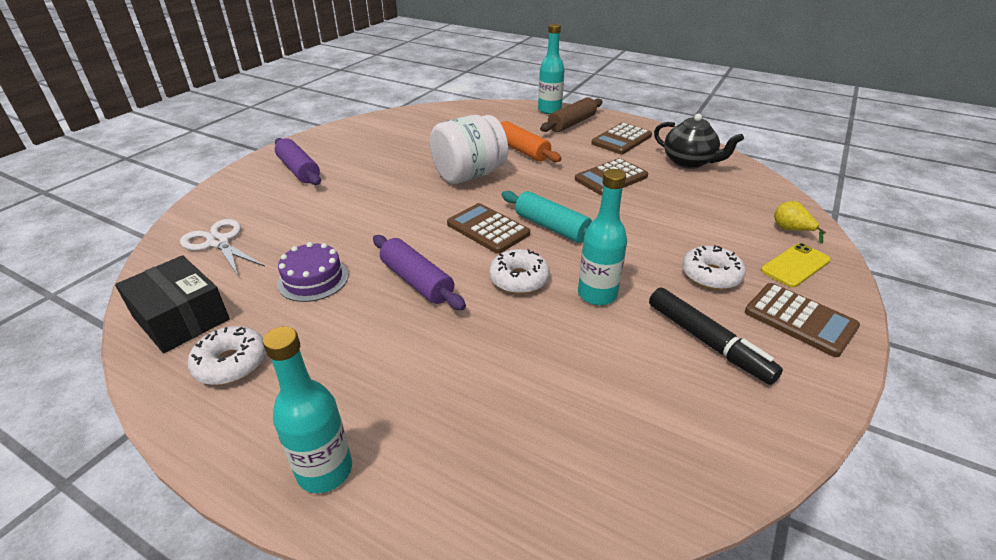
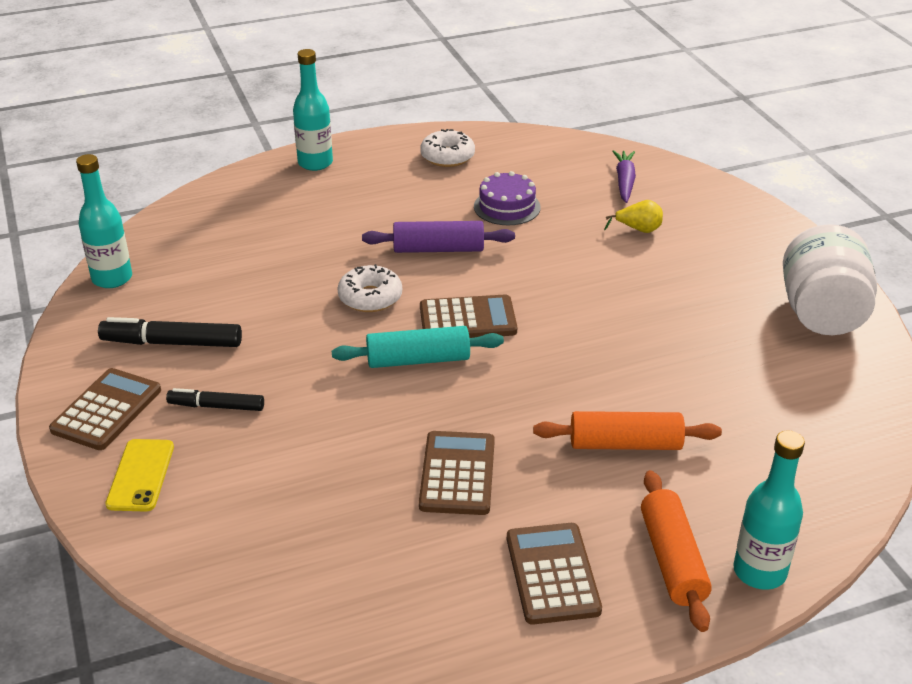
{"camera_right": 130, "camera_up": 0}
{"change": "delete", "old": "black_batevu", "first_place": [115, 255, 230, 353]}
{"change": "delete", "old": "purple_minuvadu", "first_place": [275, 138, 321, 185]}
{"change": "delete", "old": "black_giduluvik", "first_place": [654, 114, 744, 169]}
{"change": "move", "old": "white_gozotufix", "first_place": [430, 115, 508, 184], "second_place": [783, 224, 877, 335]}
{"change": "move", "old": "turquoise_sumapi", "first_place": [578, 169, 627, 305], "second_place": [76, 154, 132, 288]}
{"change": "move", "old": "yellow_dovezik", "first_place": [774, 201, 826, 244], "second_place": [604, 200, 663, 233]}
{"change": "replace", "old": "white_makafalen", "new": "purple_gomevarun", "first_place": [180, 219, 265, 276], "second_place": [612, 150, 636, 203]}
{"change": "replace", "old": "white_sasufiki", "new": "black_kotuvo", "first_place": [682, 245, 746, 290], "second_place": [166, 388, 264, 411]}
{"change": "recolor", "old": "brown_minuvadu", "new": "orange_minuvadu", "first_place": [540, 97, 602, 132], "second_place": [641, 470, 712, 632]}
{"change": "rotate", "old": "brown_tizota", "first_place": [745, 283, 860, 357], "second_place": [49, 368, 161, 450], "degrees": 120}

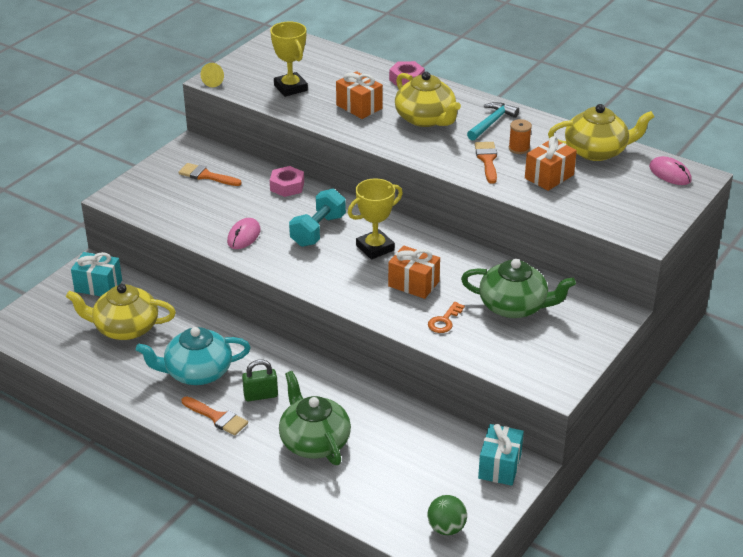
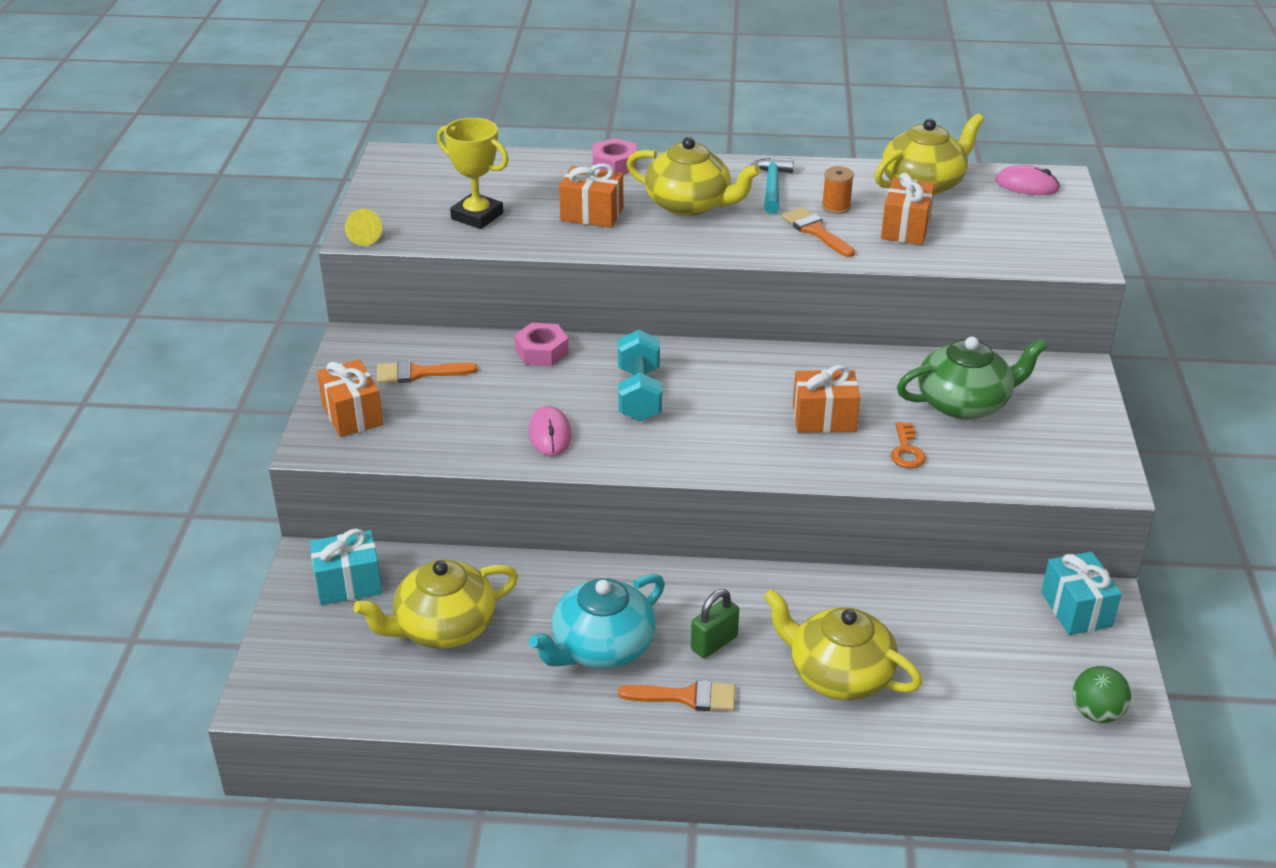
{"camera_right": -30, "camera_up": 0}
{"change": "delete", "old": "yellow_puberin", "first_place": [348, 179, 403, 260]}
{"change": "insert", "new": "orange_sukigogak", "second_place": [317, 359, 383, 437]}
{"change": "recolor", "old": "green_giduluvik", "new": "yellow_giduluvik", "first_place": [279, 371, 351, 465], "second_place": [764, 589, 922, 700]}

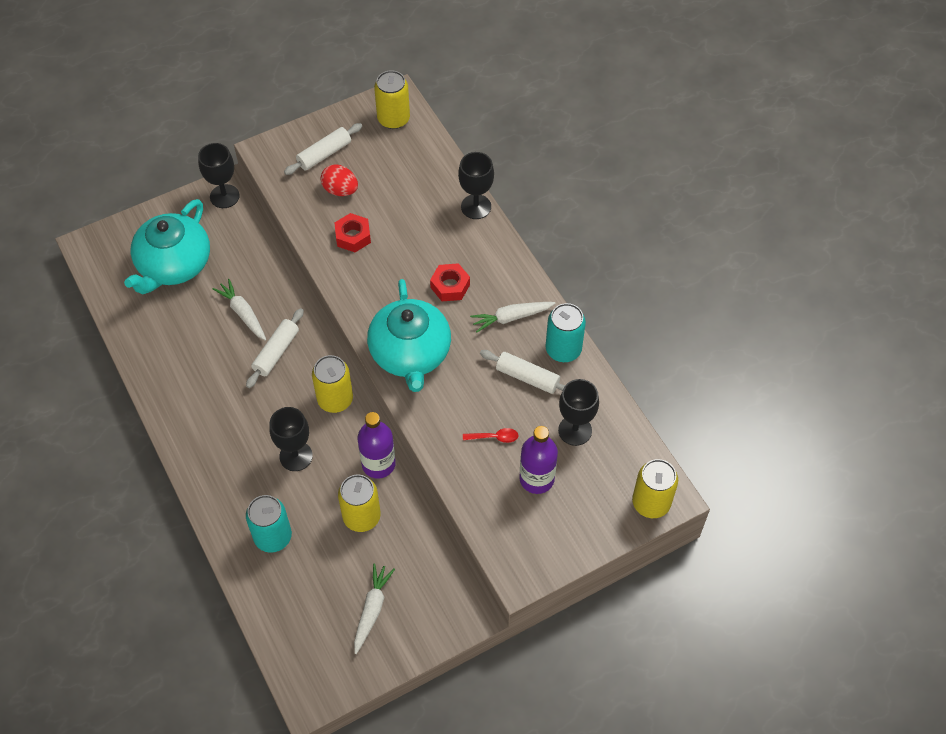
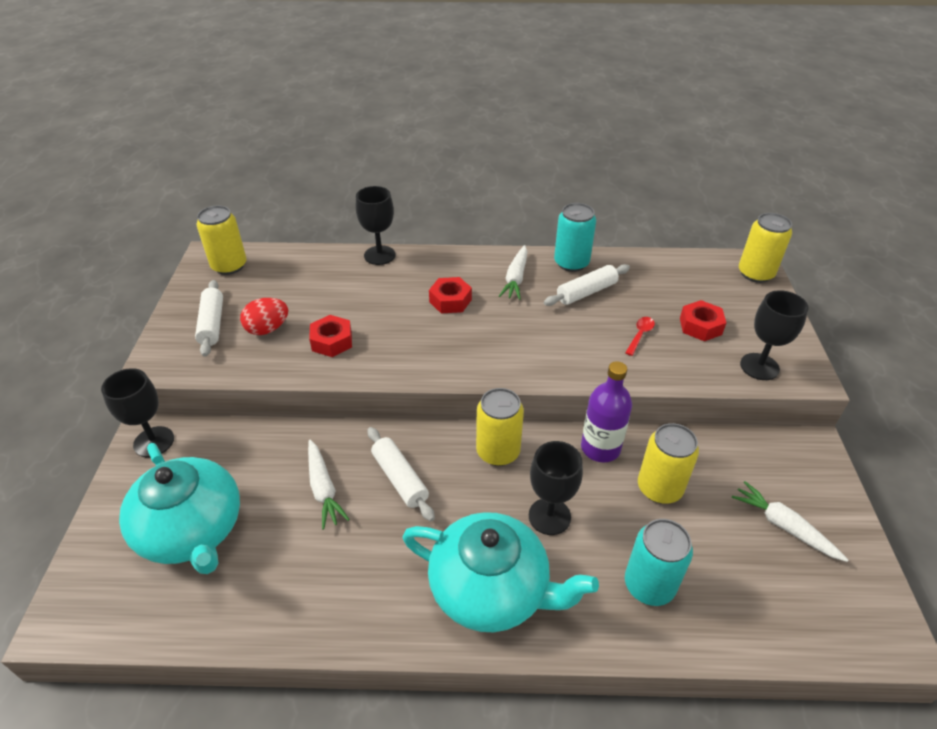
{"camera_right": -60, "camera_up": -15}
{"change": "move", "old": "turquoise_giduluvik", "first_place": [367, 279, 451, 392], "second_place": [403, 512, 599, 632]}
{"change": "move", "old": "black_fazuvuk", "first_place": [558, 379, 599, 446], "second_place": [740, 290, 809, 380]}
{"change": "replace", "old": "purple_sumapi", "new": "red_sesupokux", "first_place": [519, 426, 558, 494], "second_place": [680, 300, 726, 341]}
{"change": "rotate", "old": "white_gomevarun", "first_place": [213, 279, 266, 341], "second_place": [308, 440, 350, 529], "degrees": -105}

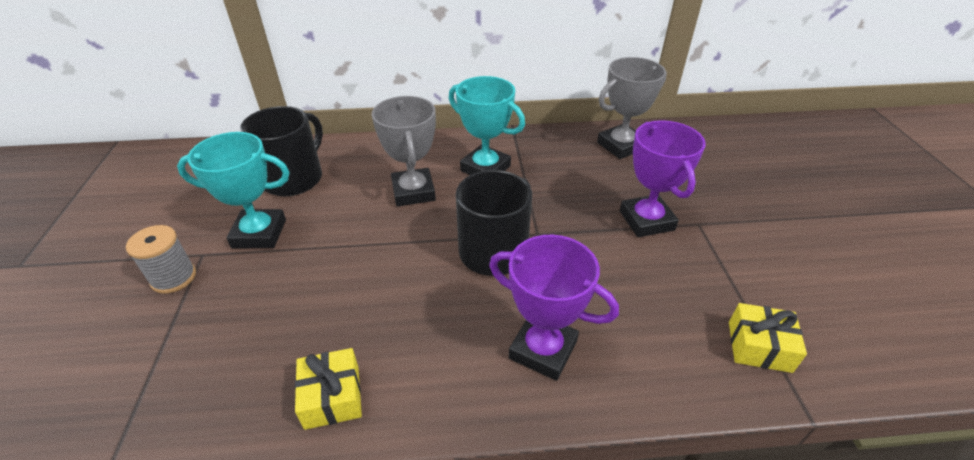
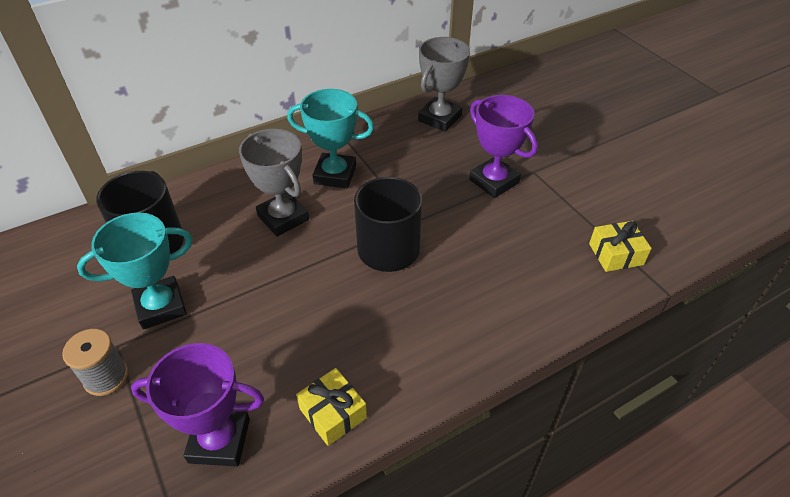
{"camera_right": -25, "camera_up": 5}
{"change": "move", "old": "purple_puberin", "first_place": [489, 235, 619, 381], "second_place": [131, 343, 264, 467]}

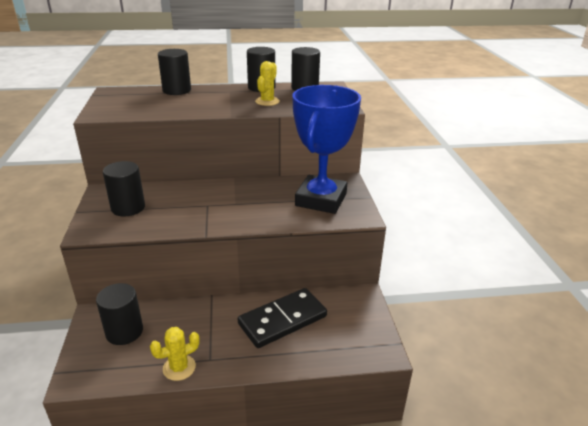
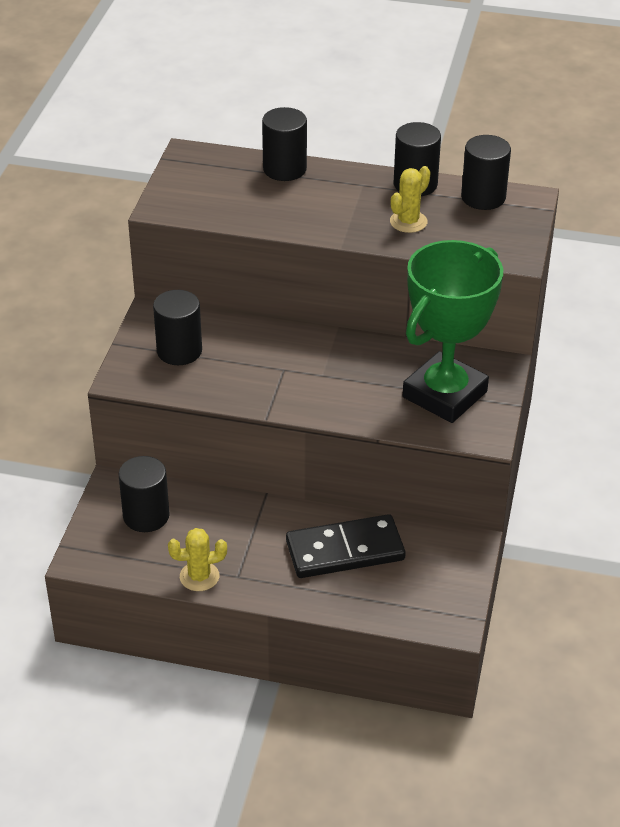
{"camera_right": 20, "camera_up": 10}
{"change": "recolor", "old": "blue_puberin", "new": "green_puberin", "first_place": [292, 85, 361, 214], "second_place": [403, 240, 503, 423]}

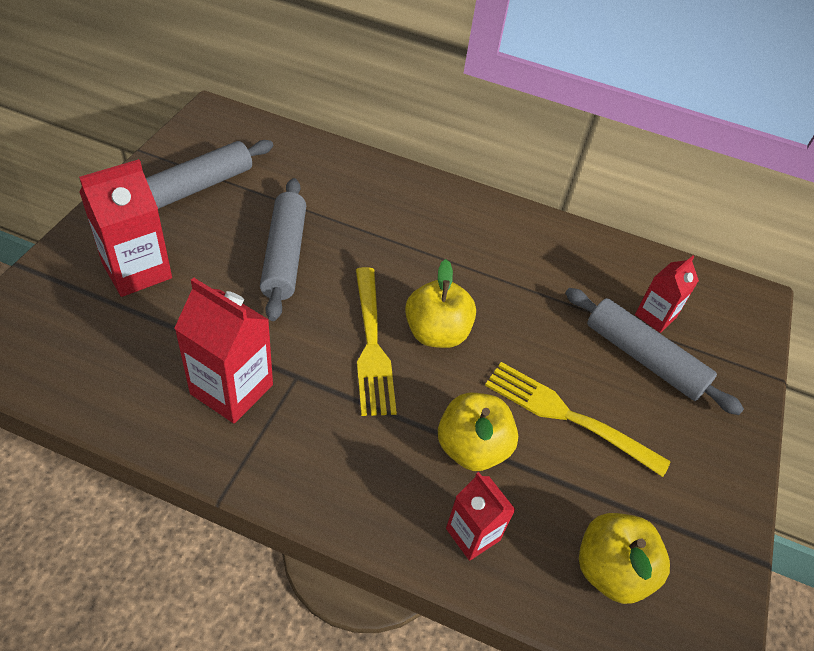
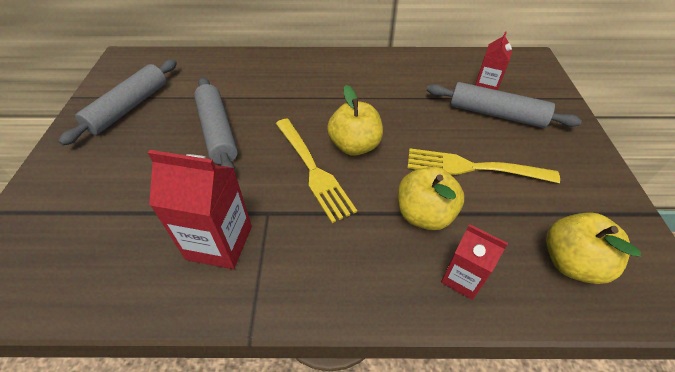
{"camera_right": -15, "camera_up": 0}
{"change": "delete", "old": "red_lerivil", "first_place": [79, 159, 172, 297]}

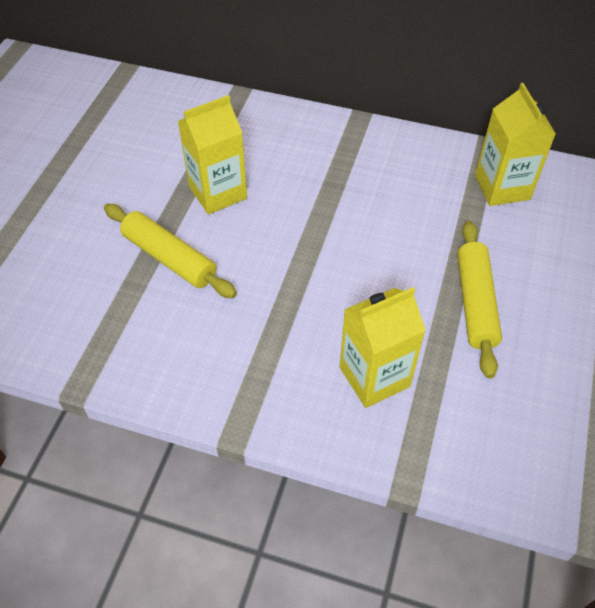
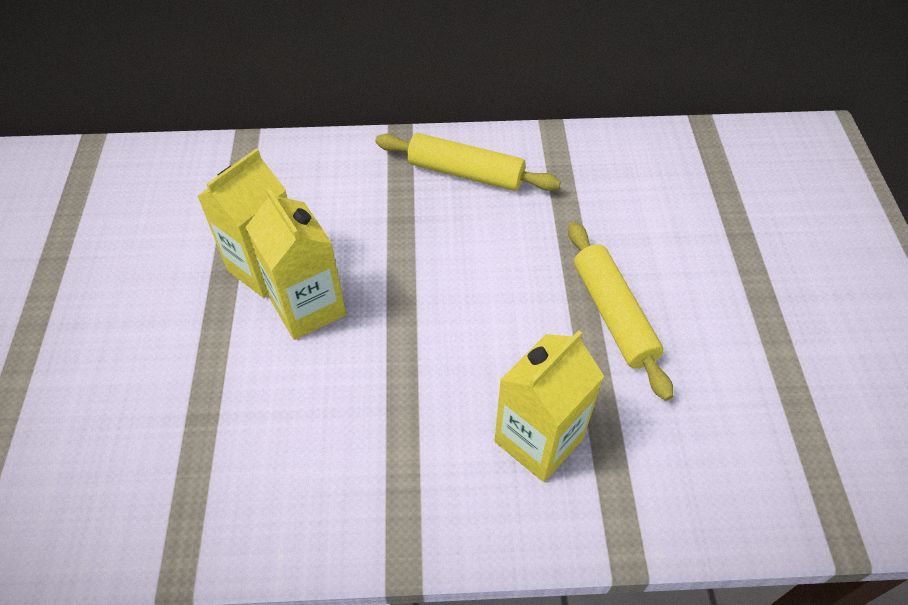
{"camera_right": -20, "camera_up": 0}
{"change": "move", "old": "yellow_minuvadu", "first_place": [104, 204, 237, 298], "second_place": [375, 133, 561, 191]}
{"change": "move", "old": "yellow_lerivil", "first_place": [475, 83, 556, 206], "second_place": [246, 188, 346, 340]}

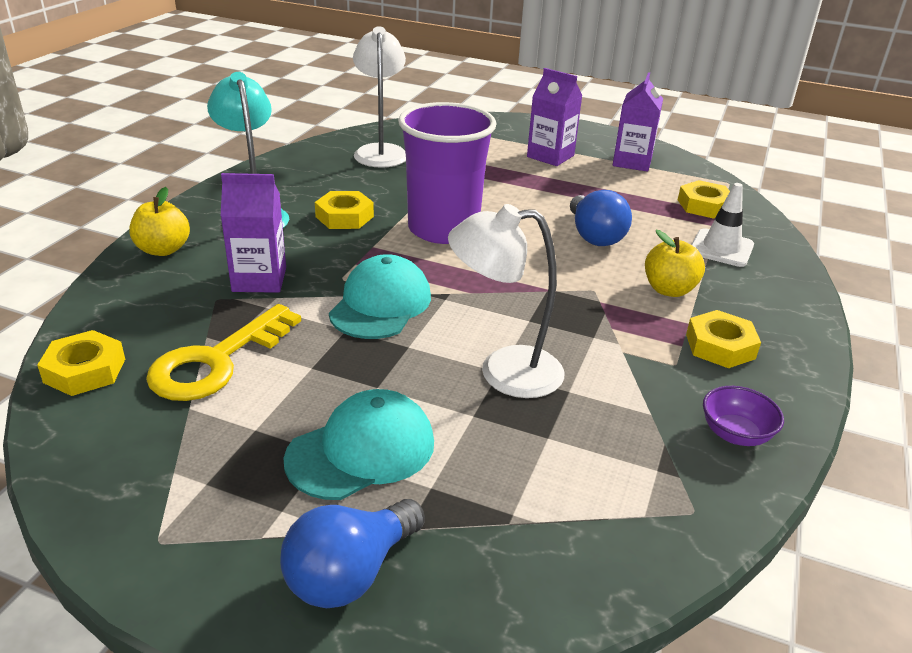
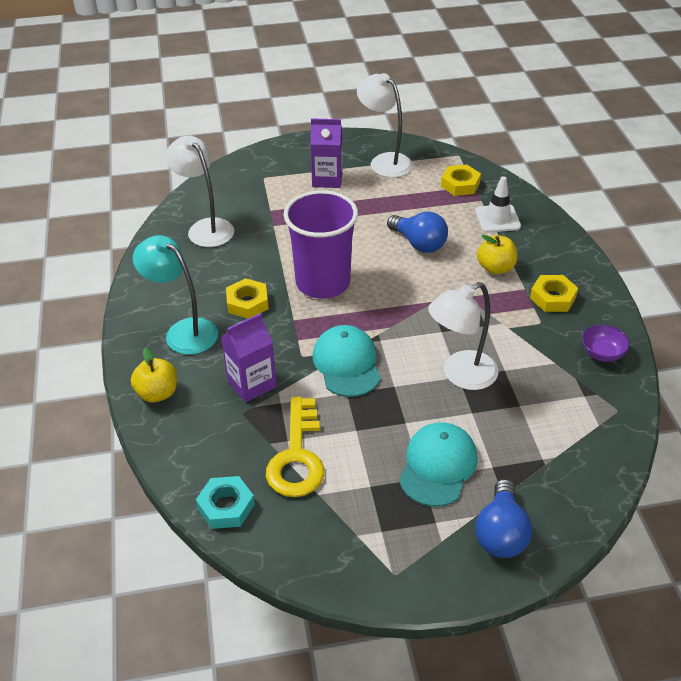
{"camera_right": -30, "camera_up": 10}
{"change": "replace", "old": "purple_lerivil", "new": "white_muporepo", "first_place": [613, 72, 663, 172], "second_place": [357, 73, 413, 178]}
{"change": "recolor", "old": "yellow_sesupokux", "new": "turquoise_sesupokux", "first_place": [37, 330, 125, 396], "second_place": [196, 476, 255, 529]}

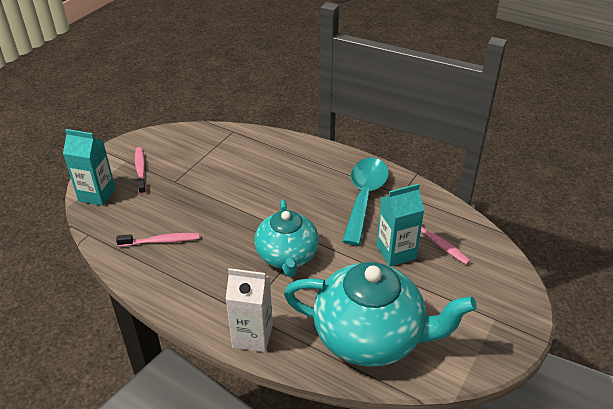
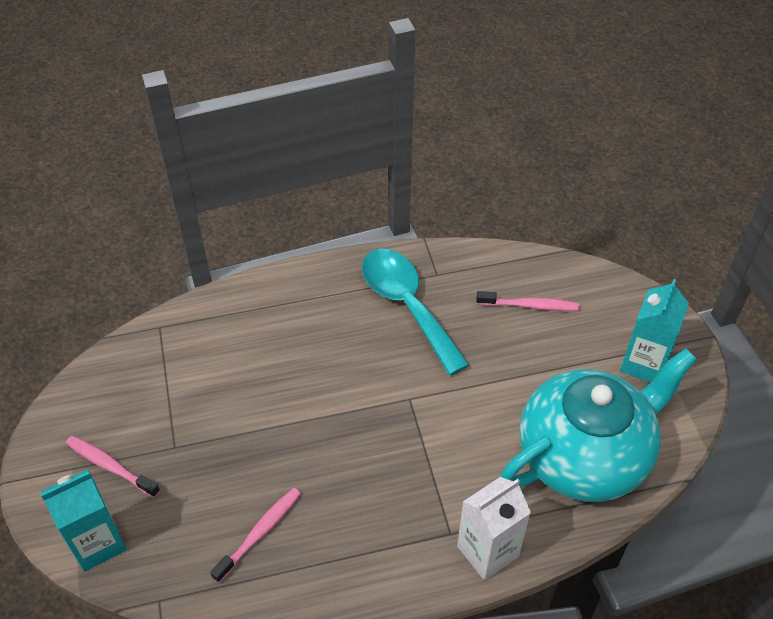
{"camera_right": -45, "camera_up": 10}
{"change": "delete", "old": "turquoise_giduluvik", "first_place": [254, 200, 319, 277]}
{"change": "move", "old": "turquoise_lerivil", "first_place": [377, 184, 424, 266], "second_place": [620, 279, 689, 383]}

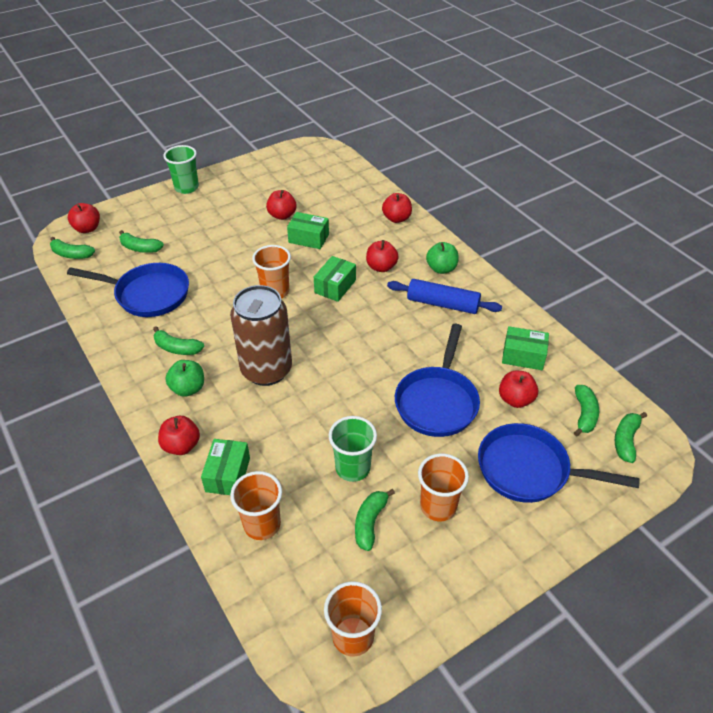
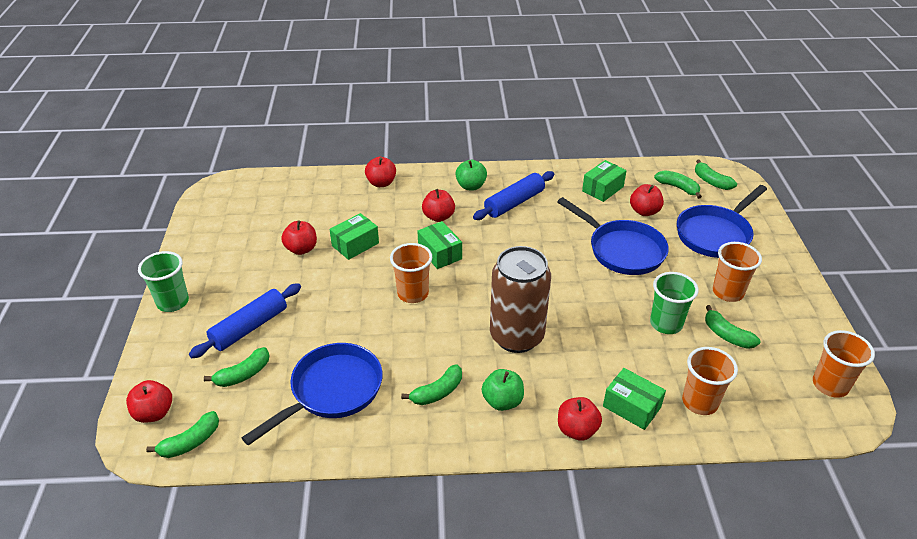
{"camera_right": -60, "camera_up": -5}
{"change": "insert", "new": "blue_minuvadu", "second_place": [189, 283, 301, 358]}

